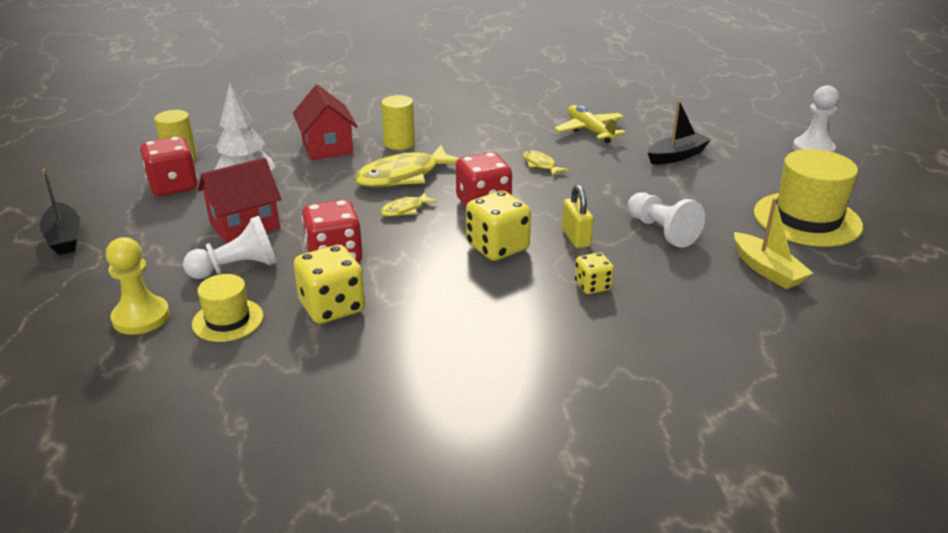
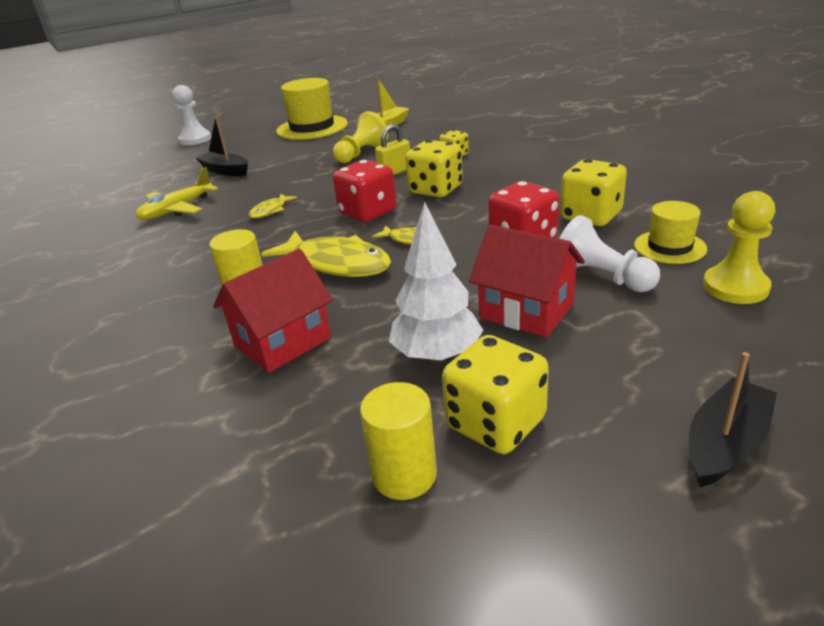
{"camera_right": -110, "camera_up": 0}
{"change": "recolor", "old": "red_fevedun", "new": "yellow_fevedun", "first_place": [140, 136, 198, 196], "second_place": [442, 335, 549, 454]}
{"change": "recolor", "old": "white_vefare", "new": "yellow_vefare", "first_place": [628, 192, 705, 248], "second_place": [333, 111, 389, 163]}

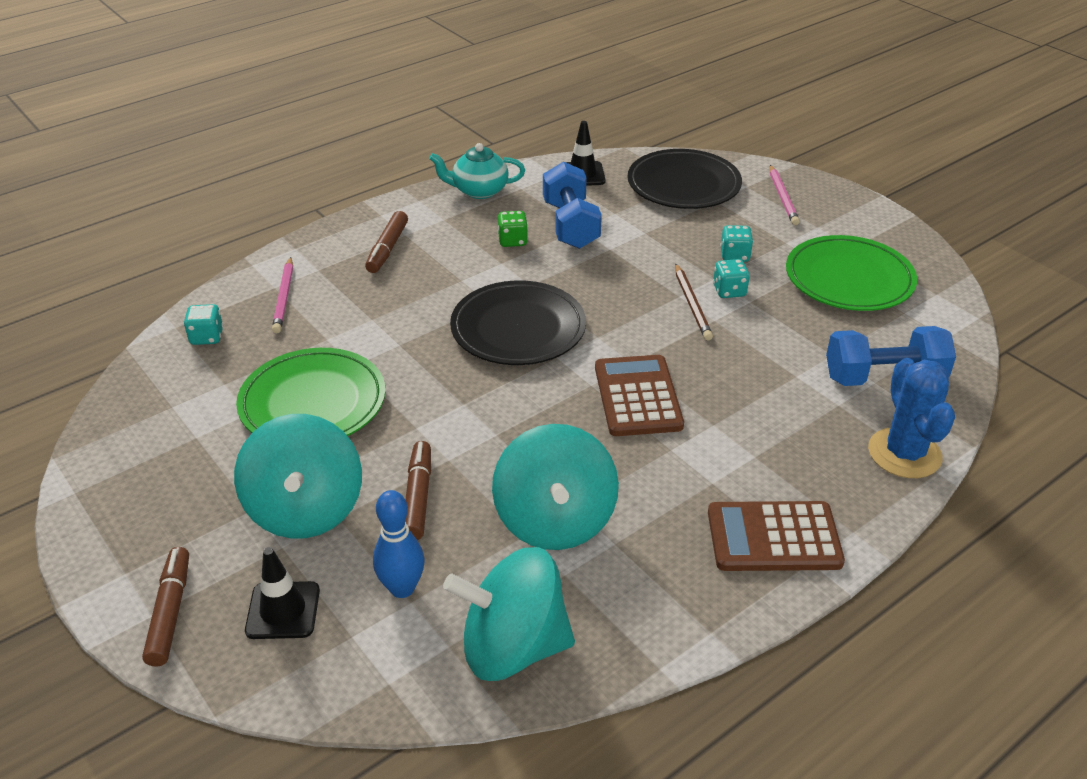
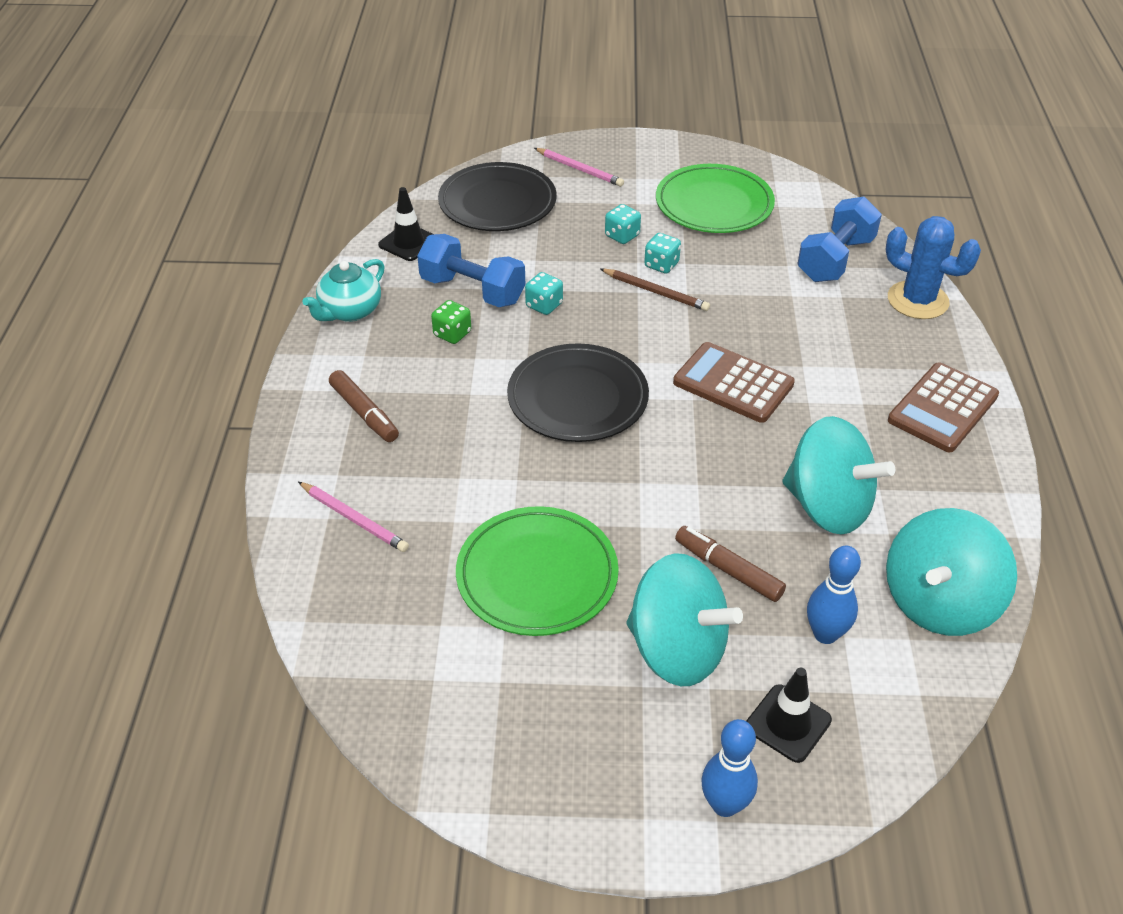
{"camera_right": -50, "camera_up": 5}
{"change": "move", "old": "turquoise_fevedun", "first_place": [184, 304, 223, 345], "second_place": [525, 272, 563, 315]}
{"change": "replace", "old": "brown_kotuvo", "new": "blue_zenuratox", "first_place": [142, 547, 189, 667], "second_place": [701, 719, 758, 817]}

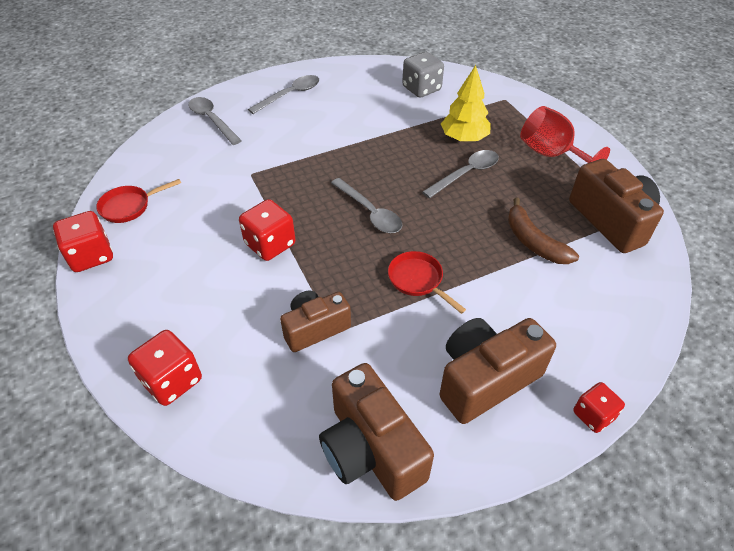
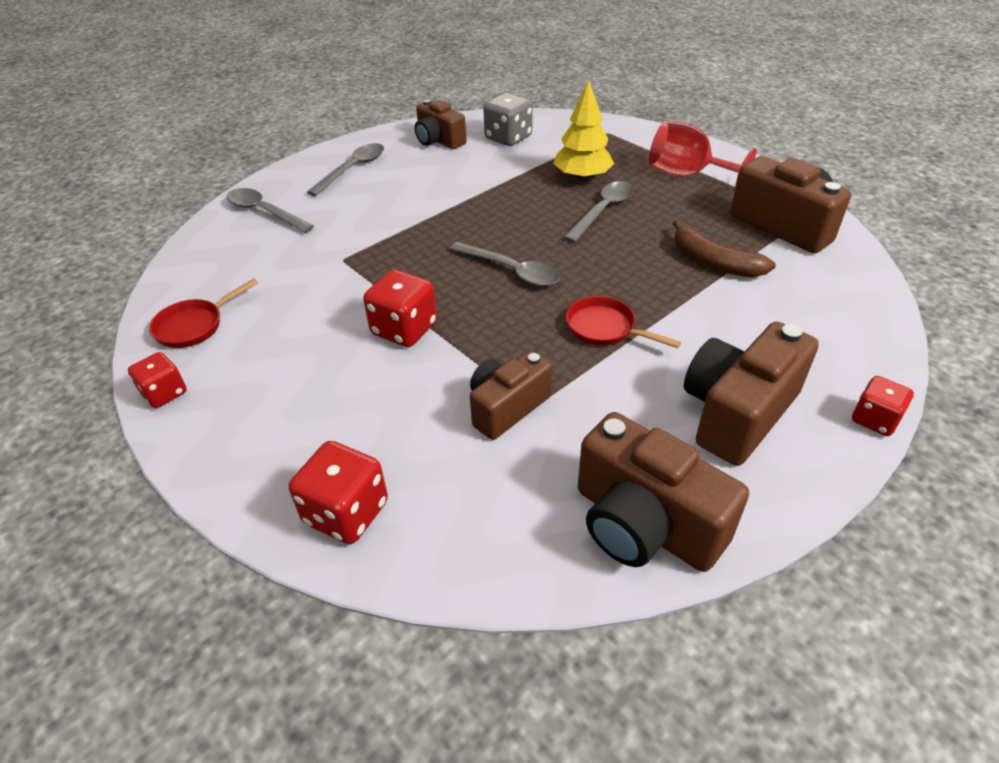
{"camera_right": -15, "camera_up": -5}
{"change": "insert", "new": "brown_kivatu", "second_place": [415, 99, 467, 149]}
{"change": "resize", "old": "red_fevedun", "first_place": [53, 211, 113, 272], "second_place": [128, 352, 187, 408], "factor": 0.65}

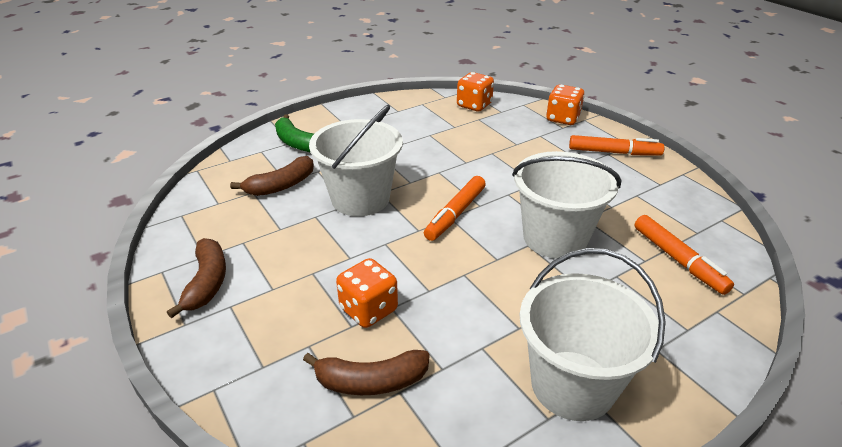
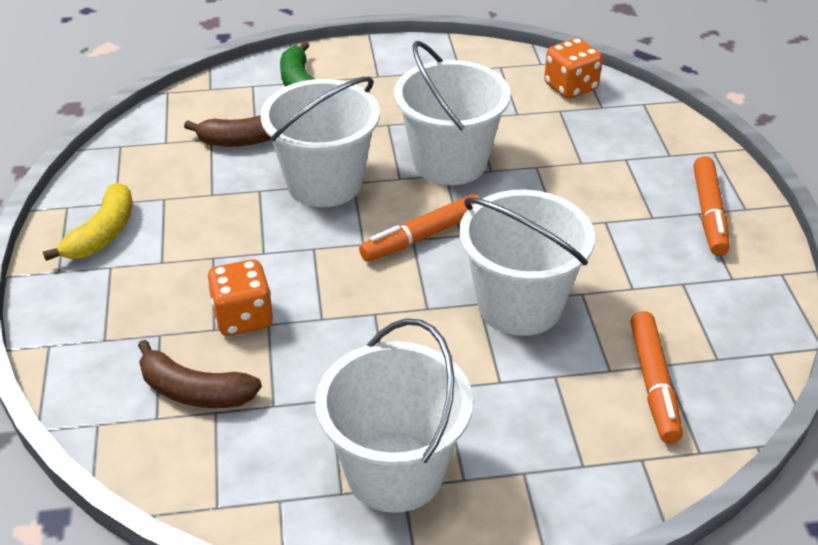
{"camera_right": 25, "camera_up": 5}
{"change": "delete", "old": "orange_fevedun", "first_place": [546, 84, 585, 125]}
{"change": "insert", "new": "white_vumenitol", "second_place": [394, 41, 511, 185]}
{"change": "recolor", "old": "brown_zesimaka", "new": "yellow_zesimaka", "first_place": [167, 238, 226, 318], "second_place": [43, 182, 133, 261]}
{"change": "rotate", "old": "orange_kotuvo", "first_place": [569, 135, 664, 156], "second_place": [694, 156, 730, 256], "degrees": 60}

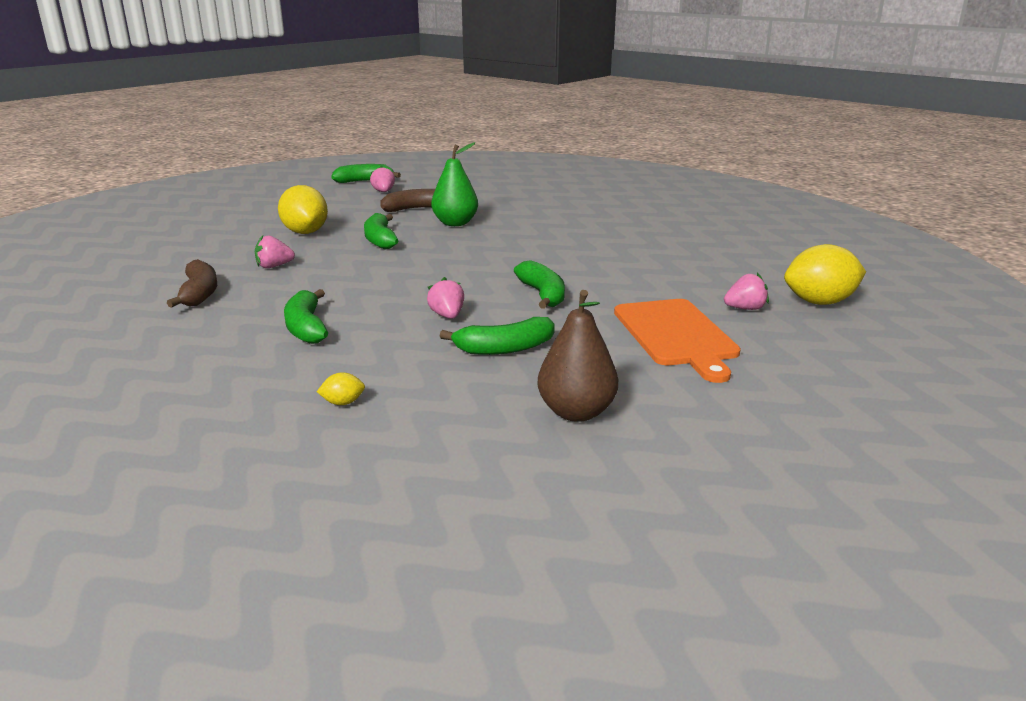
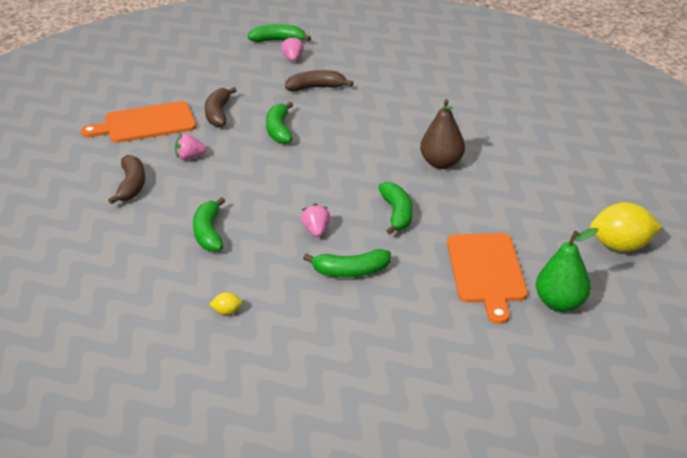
{"camera_right": 10, "camera_up": 10}
{"change": "delete", "old": "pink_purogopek", "first_place": [724, 273, 769, 310]}
{"change": "insert", "new": "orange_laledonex", "second_place": [81, 101, 196, 143]}
{"change": "move", "old": "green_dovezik", "first_place": [431, 142, 478, 226], "second_place": [536, 228, 598, 312]}
{"change": "move", "old": "brown_dovezik", "first_place": [538, 290, 618, 422], "second_place": [420, 99, 465, 169]}
{"change": "replace", "old": "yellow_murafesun", "new": "brown_zesimaka", "first_place": [278, 185, 328, 234], "second_place": [205, 87, 237, 127]}

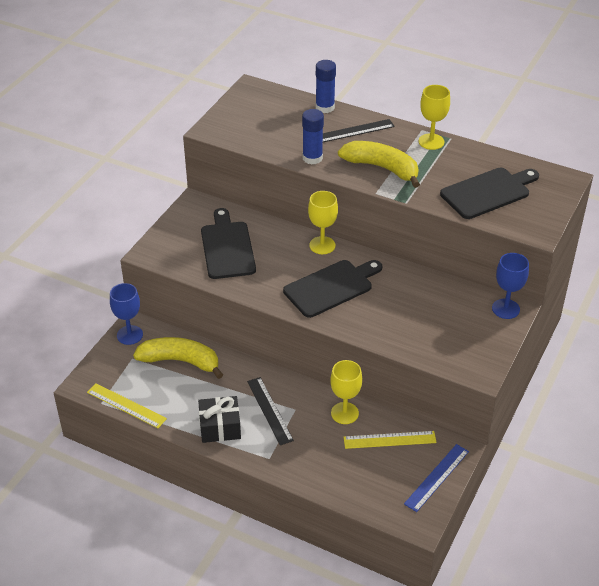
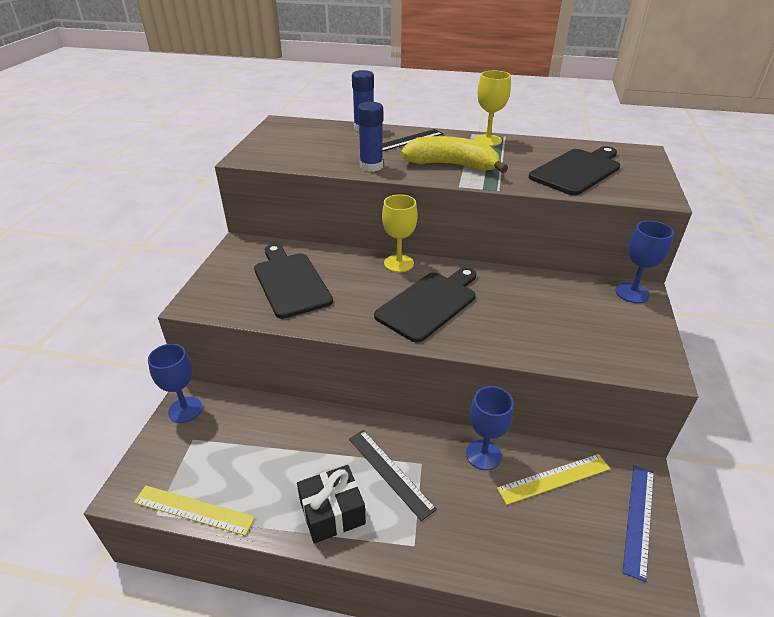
{"camera_right": -15, "camera_up": -5}
{"change": "delete", "old": "yellow_zesimaka", "first_place": [133, 337, 223, 379]}
{"change": "recolor", "old": "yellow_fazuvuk", "new": "blue_fazuvuk", "first_place": [330, 360, 362, 424], "second_place": [466, 386, 514, 470]}

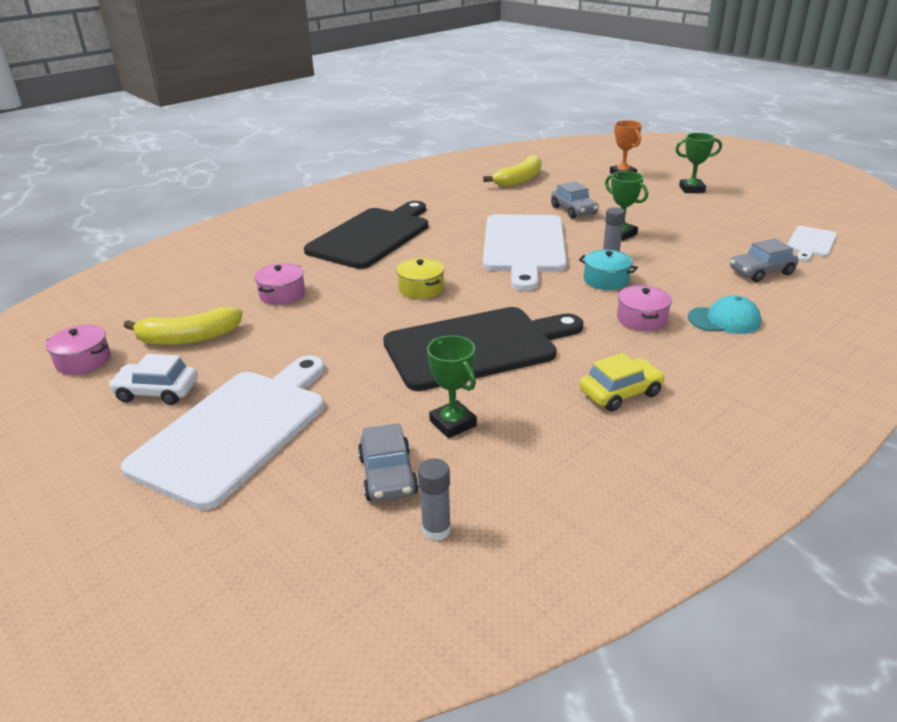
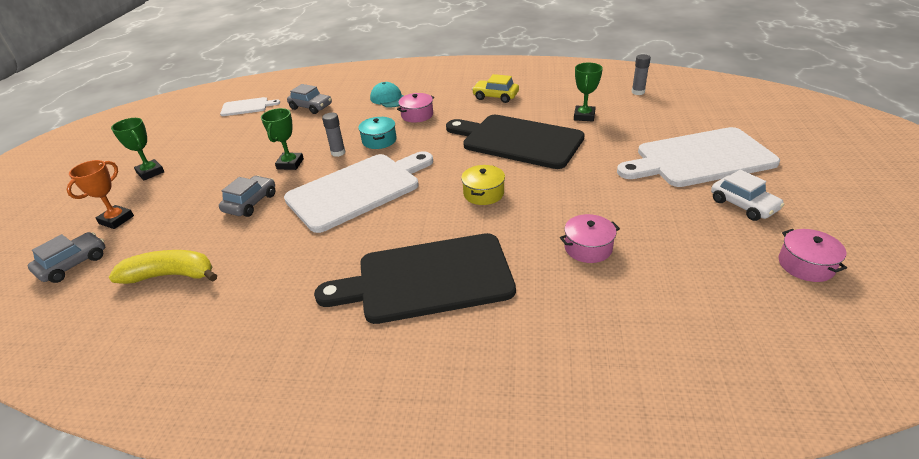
{"camera_right": -130, "camera_up": 5}
{"change": "delete", "old": "yellow_zesimaka", "first_place": [124, 307, 243, 345]}
{"change": "move", "old": "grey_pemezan", "first_place": [358, 423, 419, 502], "second_place": [28, 232, 105, 283]}

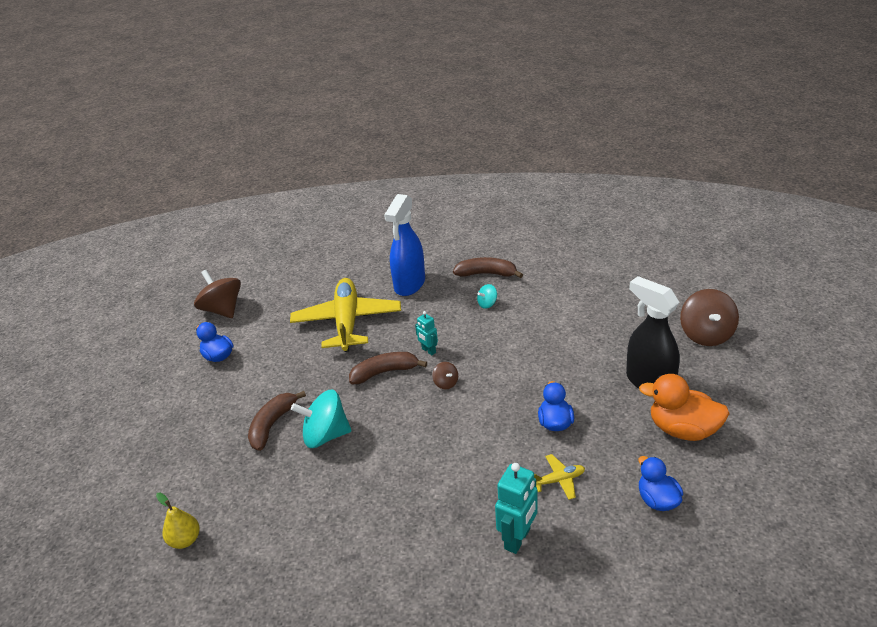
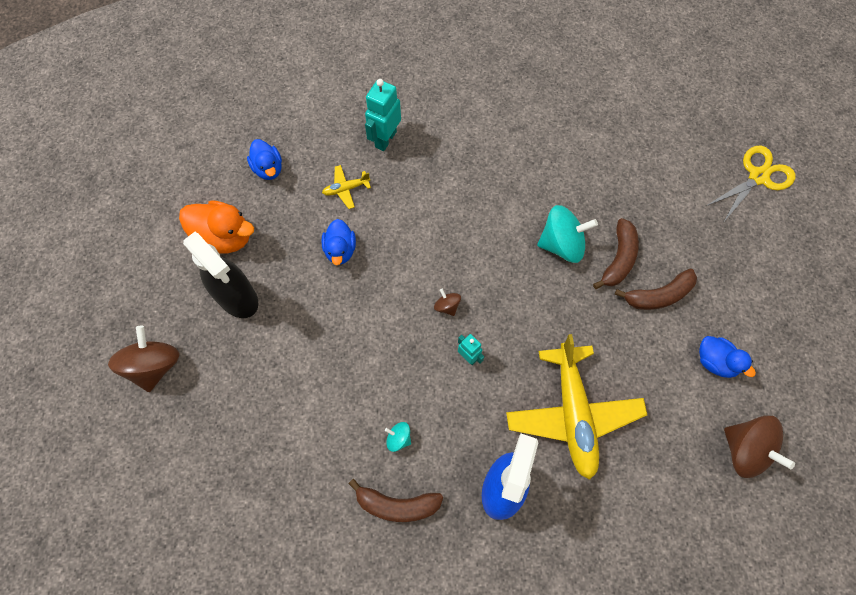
{"camera_right": 175, "camera_up": 30}
{"change": "delete", "old": "yellow_dovezik", "first_place": [156, 492, 200, 549]}
{"change": "insert", "new": "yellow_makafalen", "second_place": [706, 146, 795, 221]}
{"change": "move", "old": "brown_zesimaka", "first_place": [349, 352, 427, 384], "second_place": [615, 269, 697, 310]}
{"change": "rotate", "old": "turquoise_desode", "first_place": [477, 284, 497, 309], "second_place": [385, 422, 411, 452], "degrees": -120}

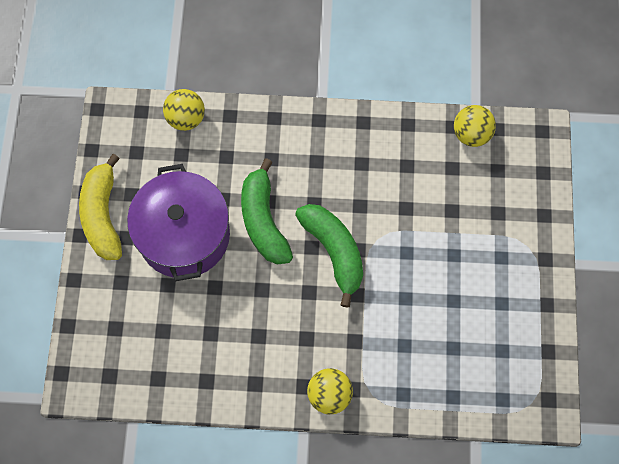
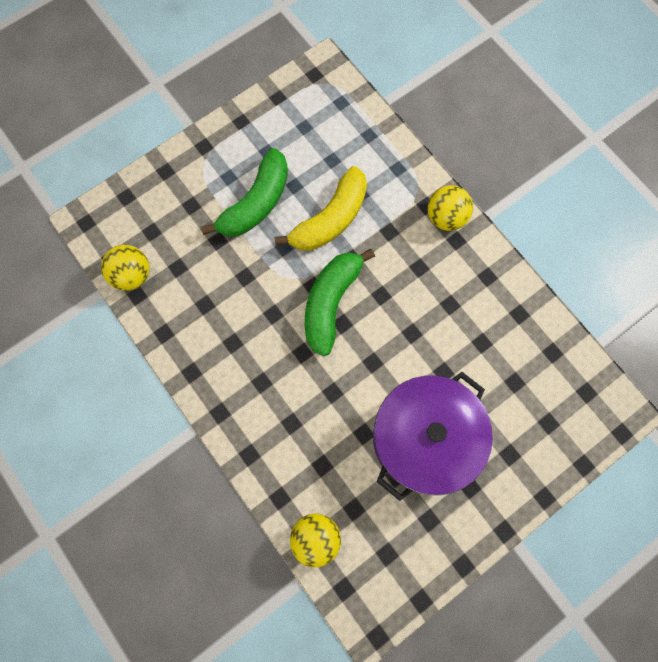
{"camera_right": -130, "camera_up": 5}
{"change": "move", "old": "yellow_zesimaka", "first_place": [79, 154, 122, 260], "second_place": [275, 166, 367, 251]}
{"change": "move", "old": "green_zesimaka", "first_place": [241, 158, 293, 265], "second_place": [201, 148, 288, 237]}

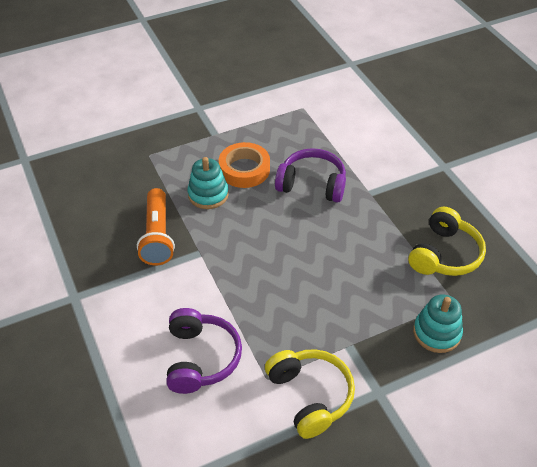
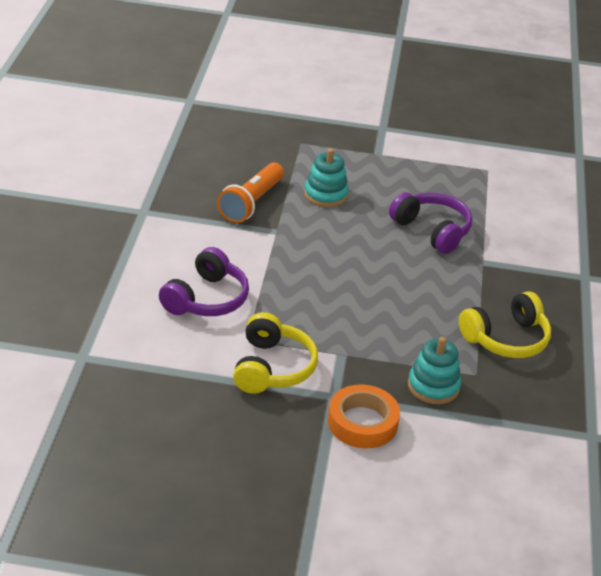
{"camera_right": 30, "camera_up": -10}
{"change": "move", "old": "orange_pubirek", "first_place": [219, 142, 270, 188], "second_place": [328, 384, 400, 449]}

